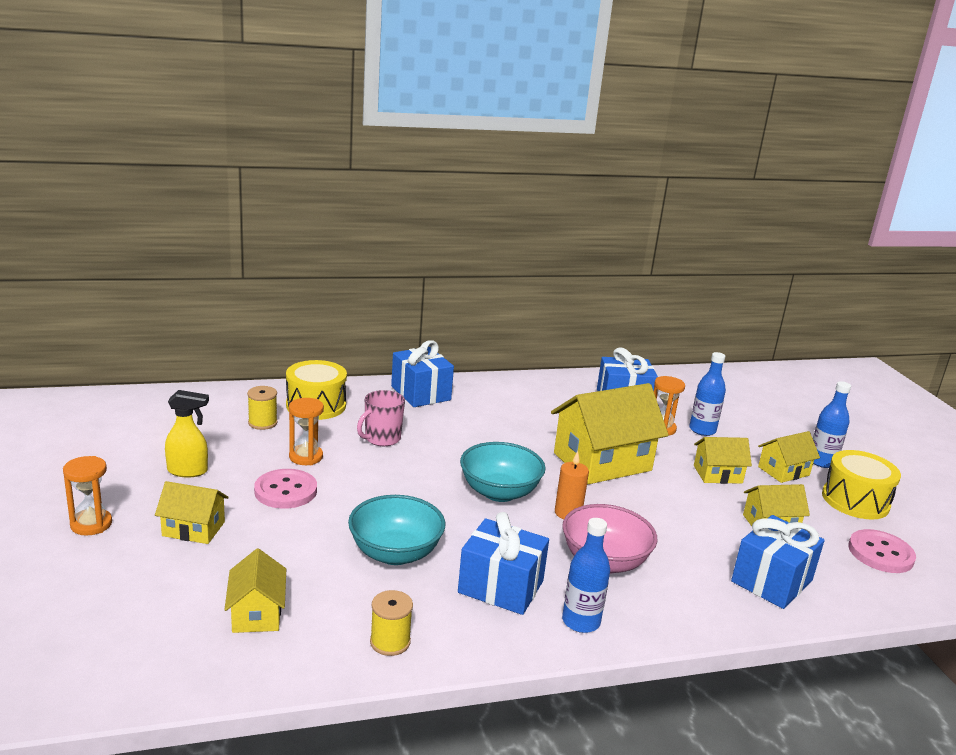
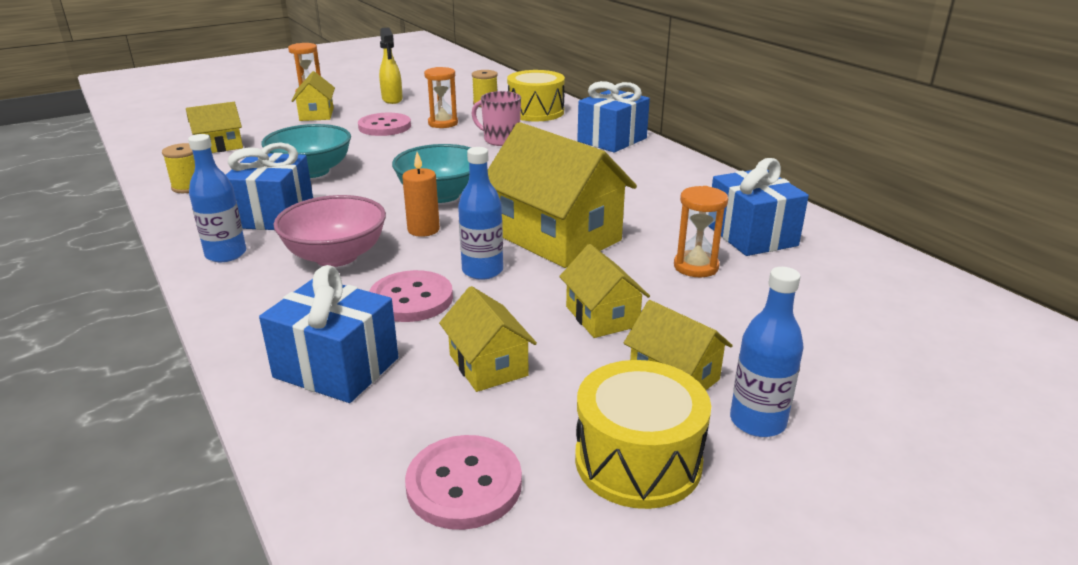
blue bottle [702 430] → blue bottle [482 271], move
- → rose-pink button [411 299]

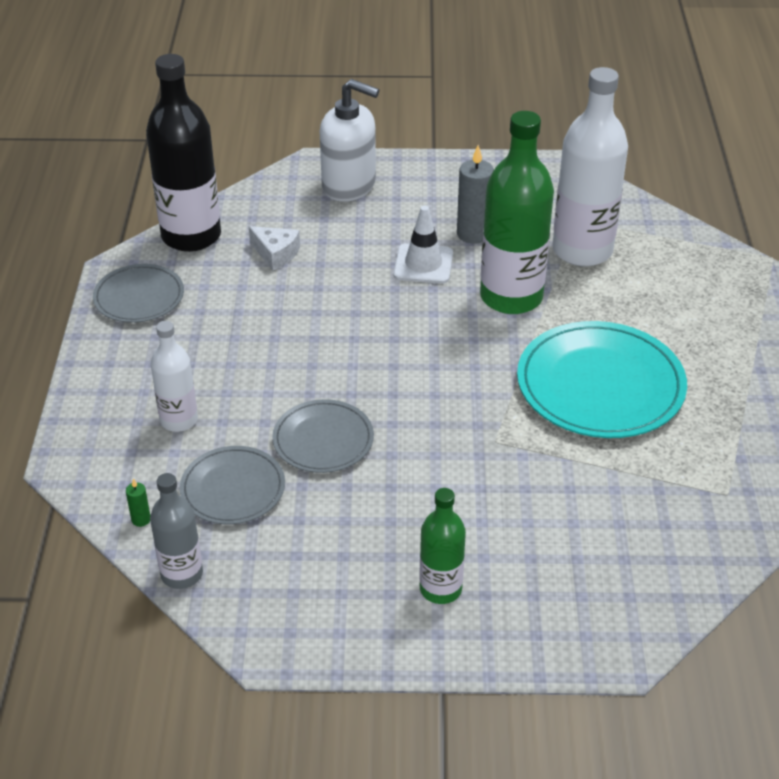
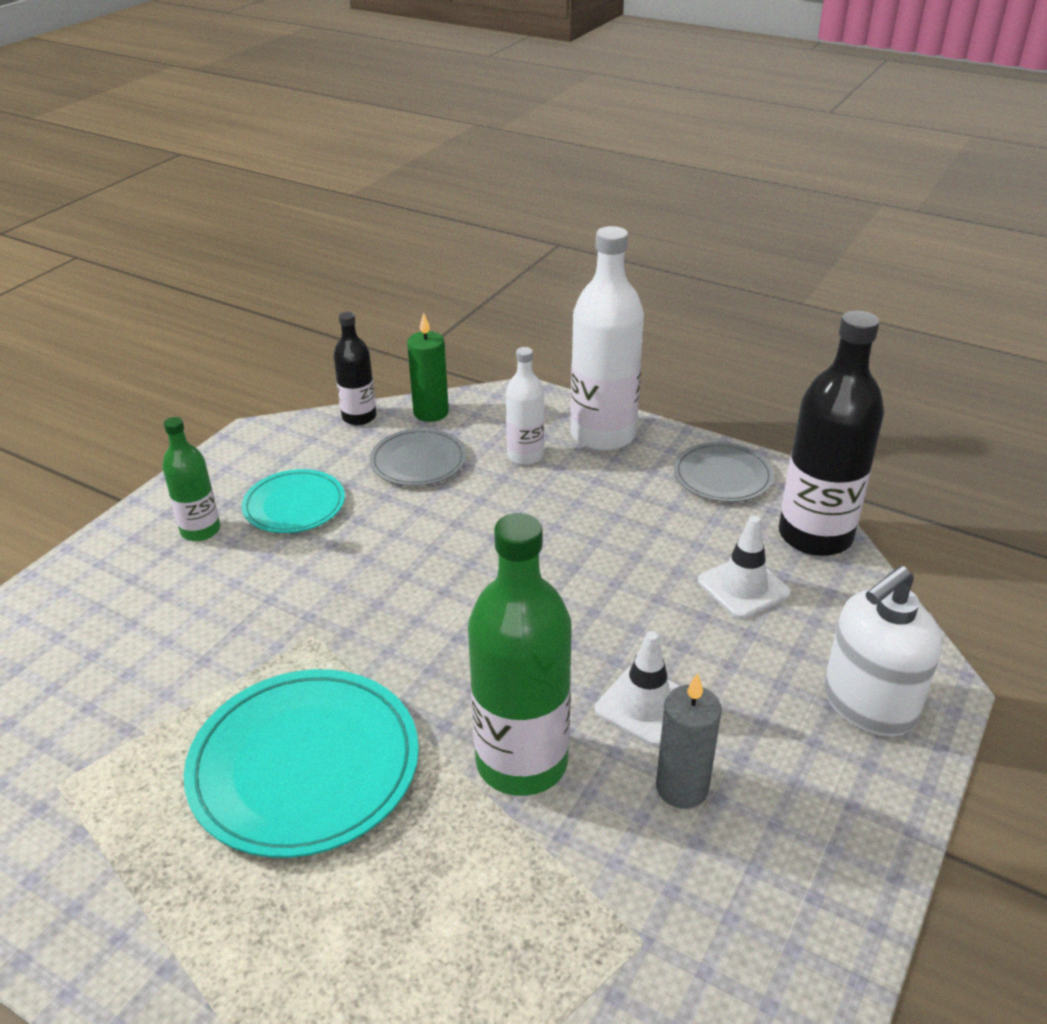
snow-white bottle [582 250] → snow-white bottle [603 435], move
snow-white cheese [276 254] → snow-white safety cone [743 587]
gray dinner plate [323 439] → -
gray bottle [182 574] → black bottle [359 417]
green pillar candle [141 519] → green pillar candle [431 412], x2.16
- → teal dinner plate [294 505]

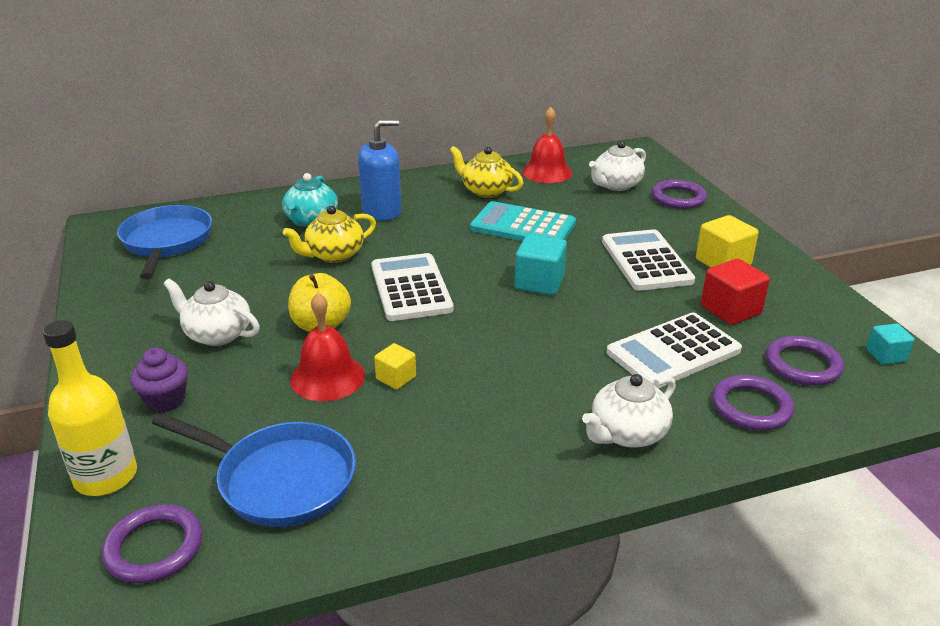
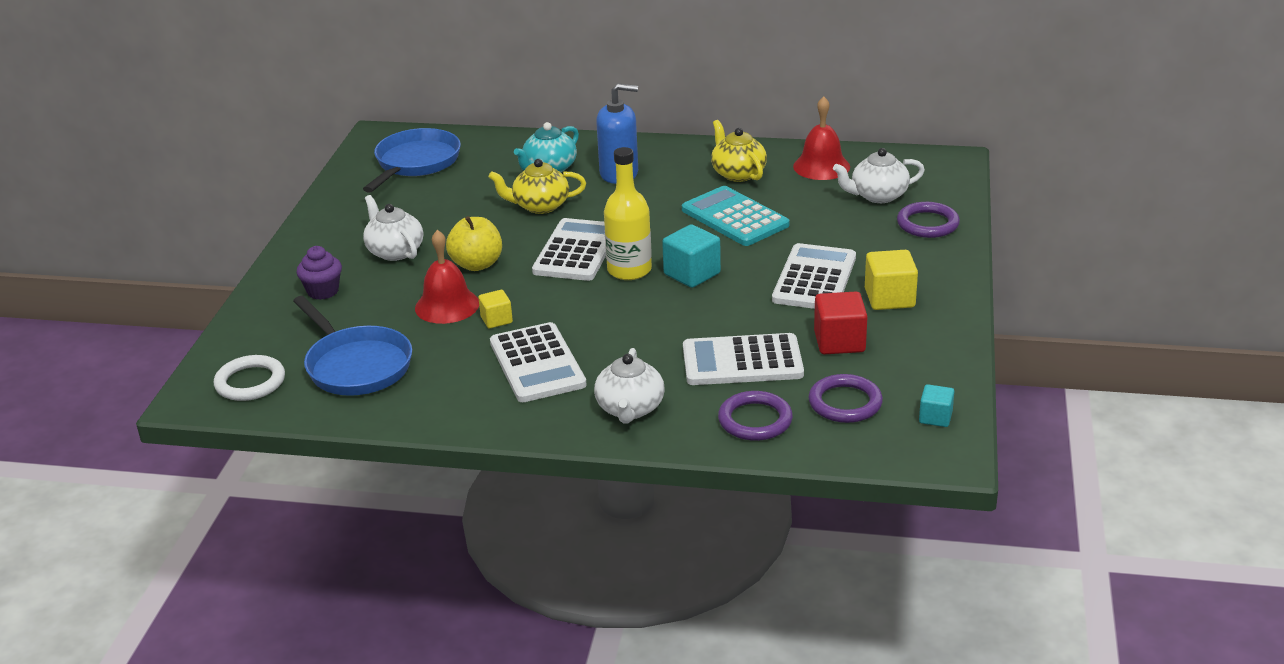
bright yellow bottle [106 477] → bright yellow bottle [629 270], move
snow-white tea pot [627 434] → snow-white tea pot [630 409], 75 degrees counterclockwise
royal purple ring [154 547] → snow-white ring [250 382]
- → snow-white adding machine [537 364]

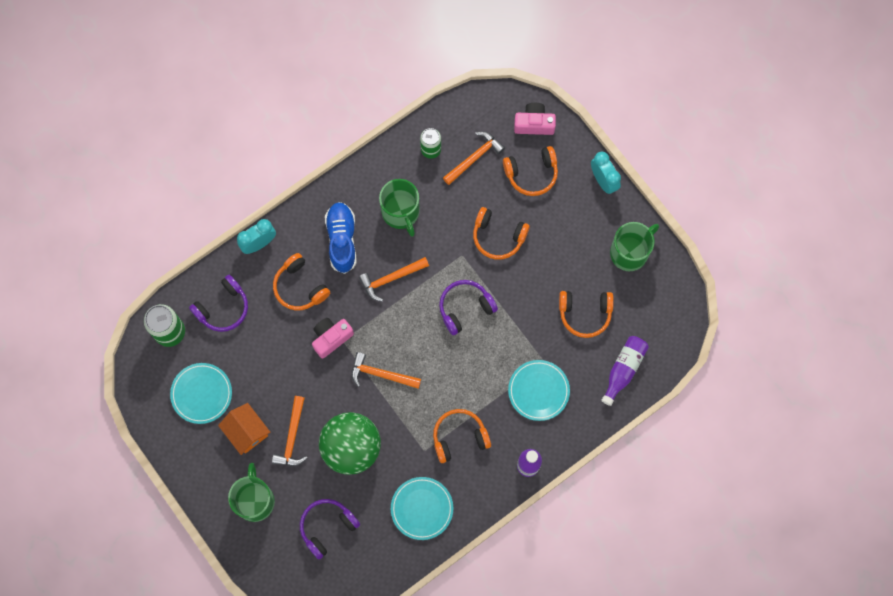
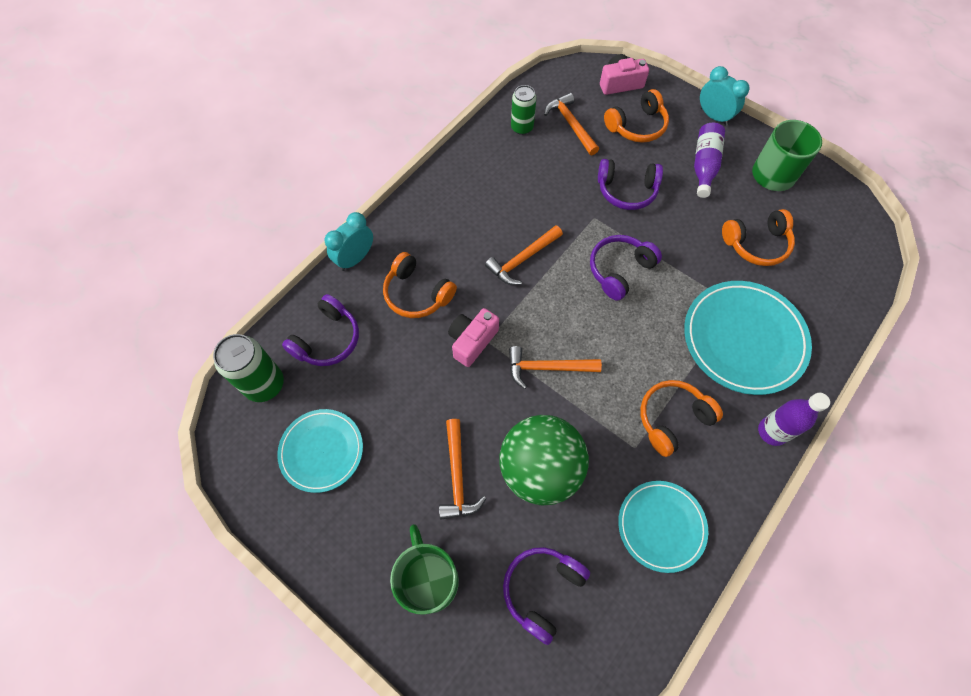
bright orange hammer [474 158] → bright orange hammer [571 125], 60 degrees counterclockwise
green coffee mug [401 212] → -
blue lace-up shoe [342 240] → -
bright orange over-ear headphones [498 236] → royal purple over-ear headphones [626 190]
royal purple bottle [623 369] → royal purple bottle [704 165], move
teal dinner plate [538 391] → teal dinner plate [743 339], x1.59
bright orange cottage [246 431] → -

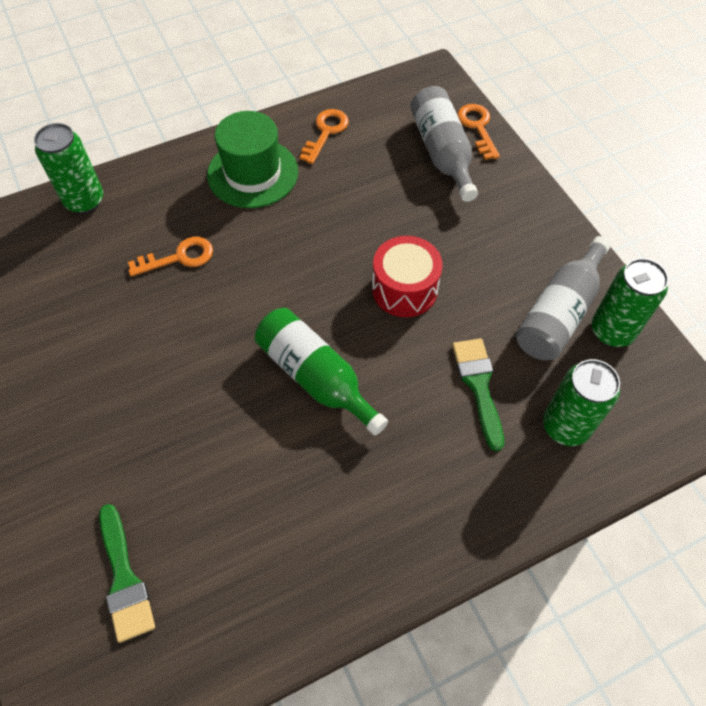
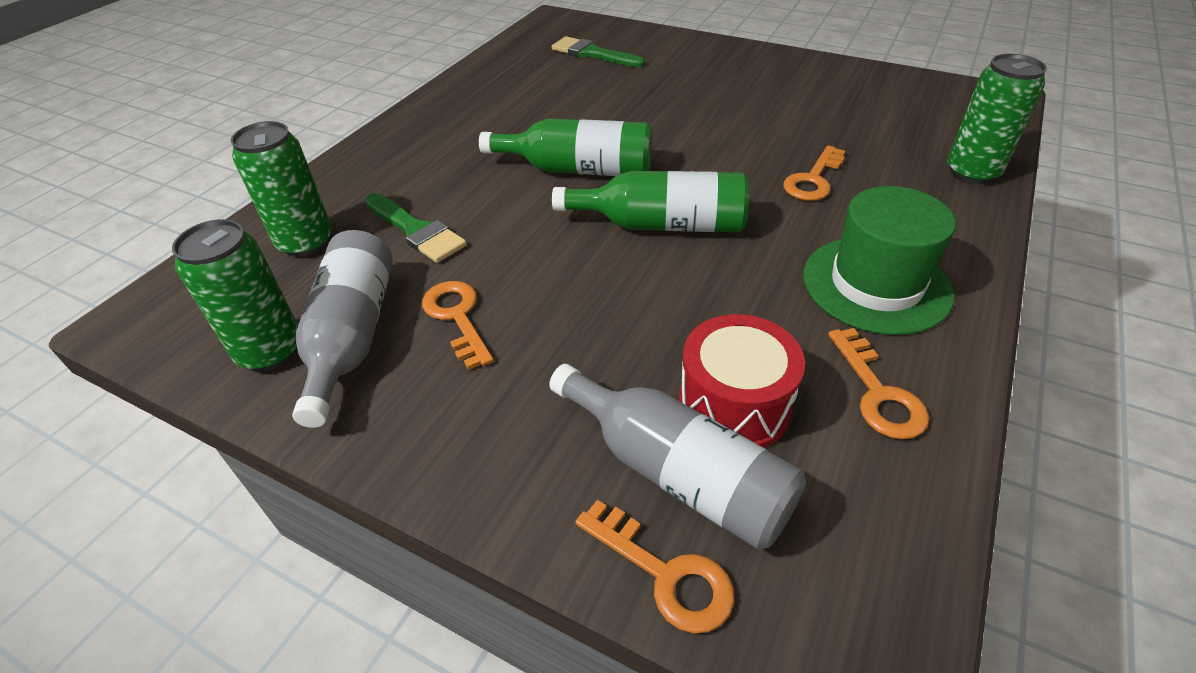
scarlet drum [404 289] → scarlet drum [734 405], move
- → green bottle [662 225]
- → bright orange latchkey [457 318]

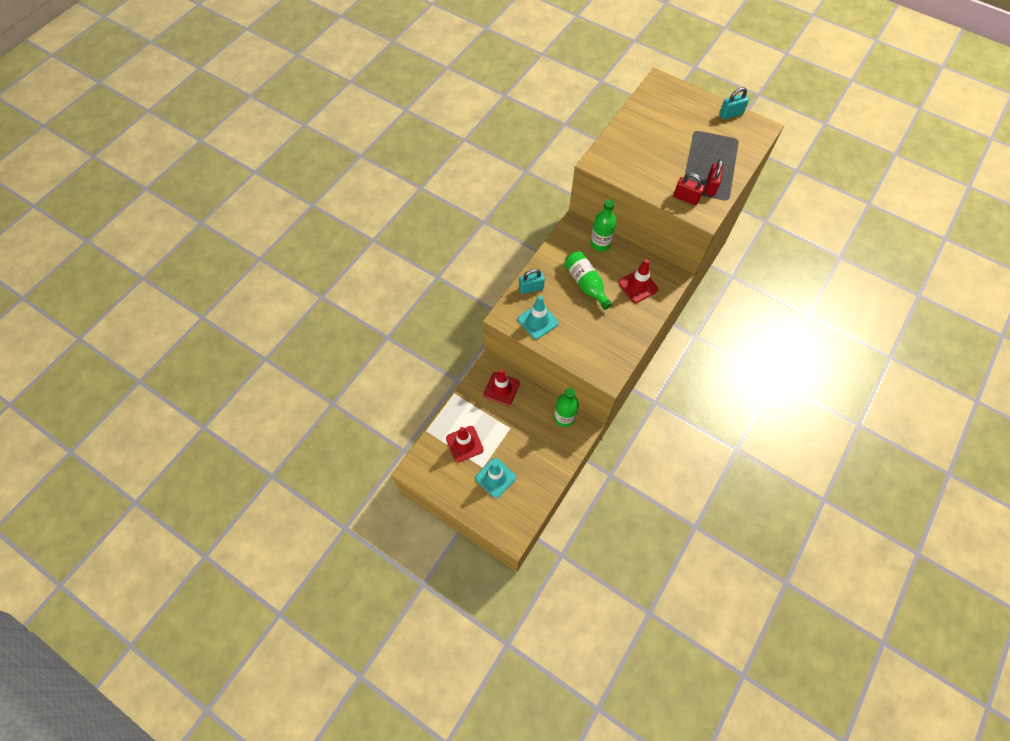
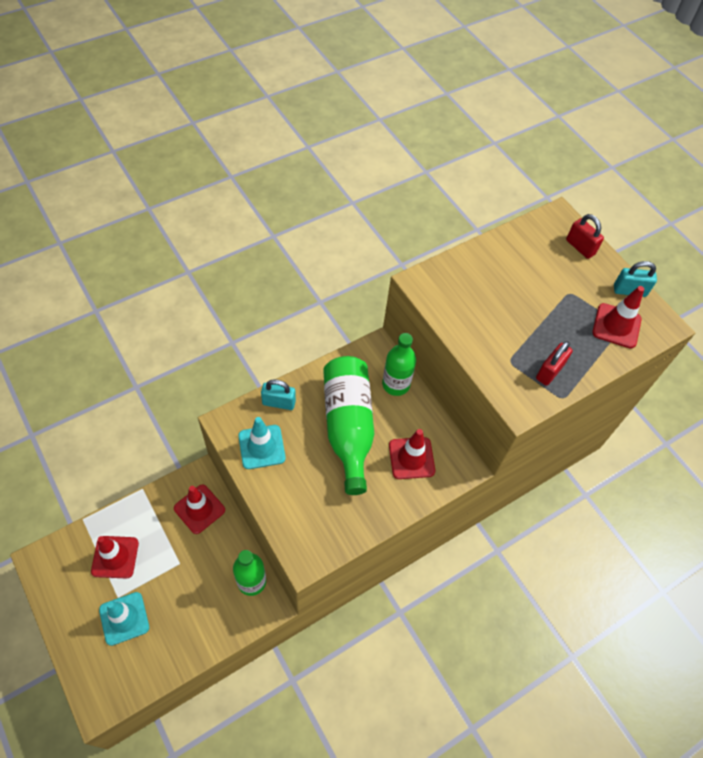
scarlet lock [686 198] → scarlet lock [580 247], move
green bottle [586 284] → green bottle [348 426], x1.54
- → scarlet safety cone [616 326]

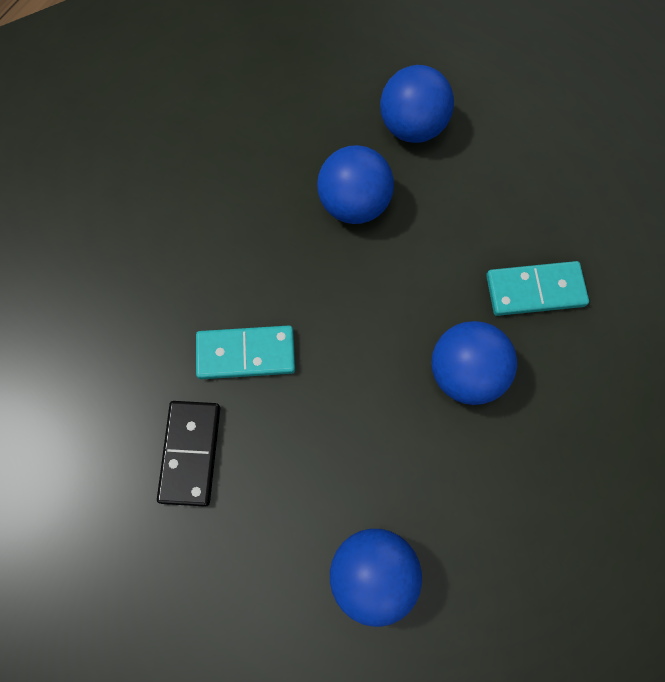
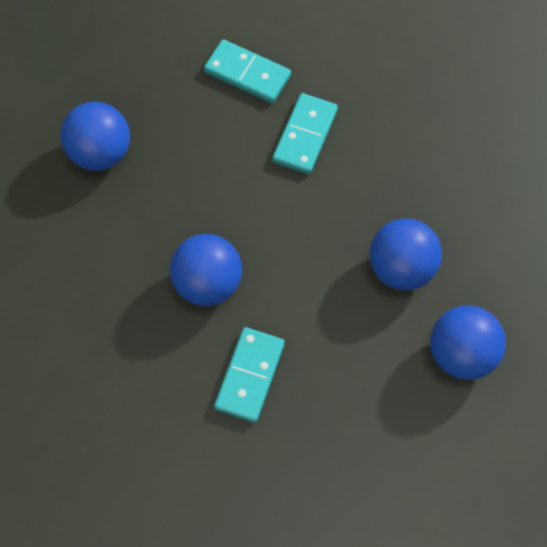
black domino tile [190 453] → teal domino tile [247 73]

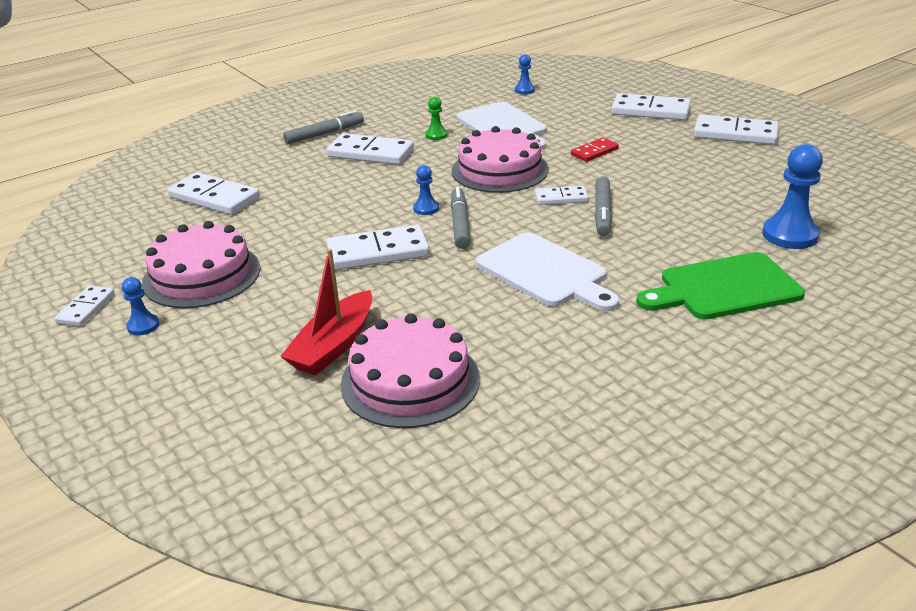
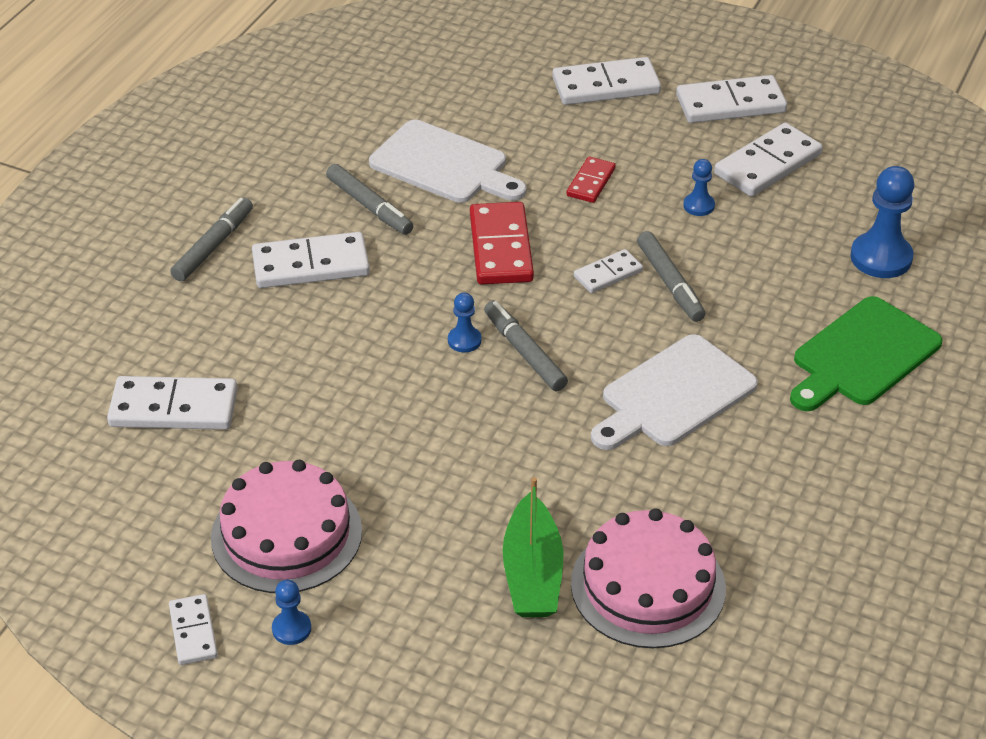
blue chess pawn [524 90] → blue chess pawn [699 206], move
green chess pawn [436 135] → gray marker pen [370 206]
rose-pink layer cake [499 170] → scarlet domino tile [501 248]
snow-white domino tile [378 252] → snow-white domino tile [767 164], move
snow-white bread board [545 272] → snow-white bread board [673 395], 120 degrees clockwise
scarlet toy boat [333 345] → green toy boat [532 573]

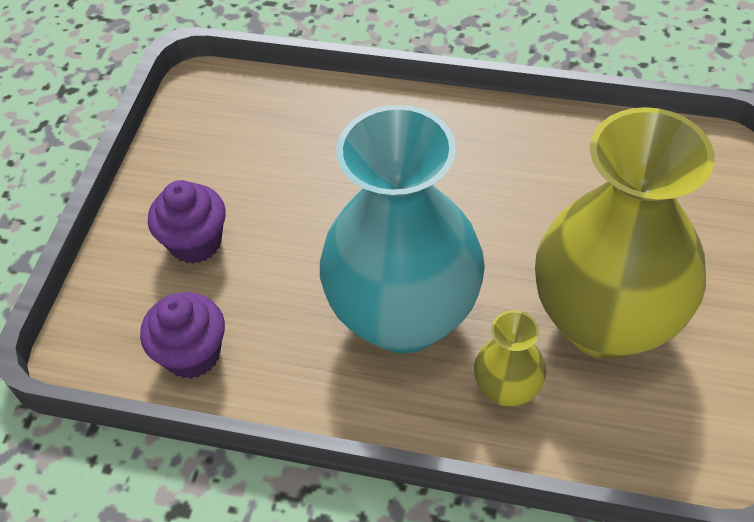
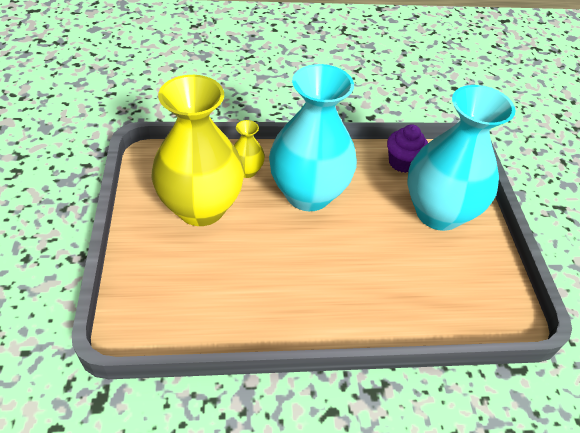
royal purple cupcake [195 242] → teal vase [438 212]

